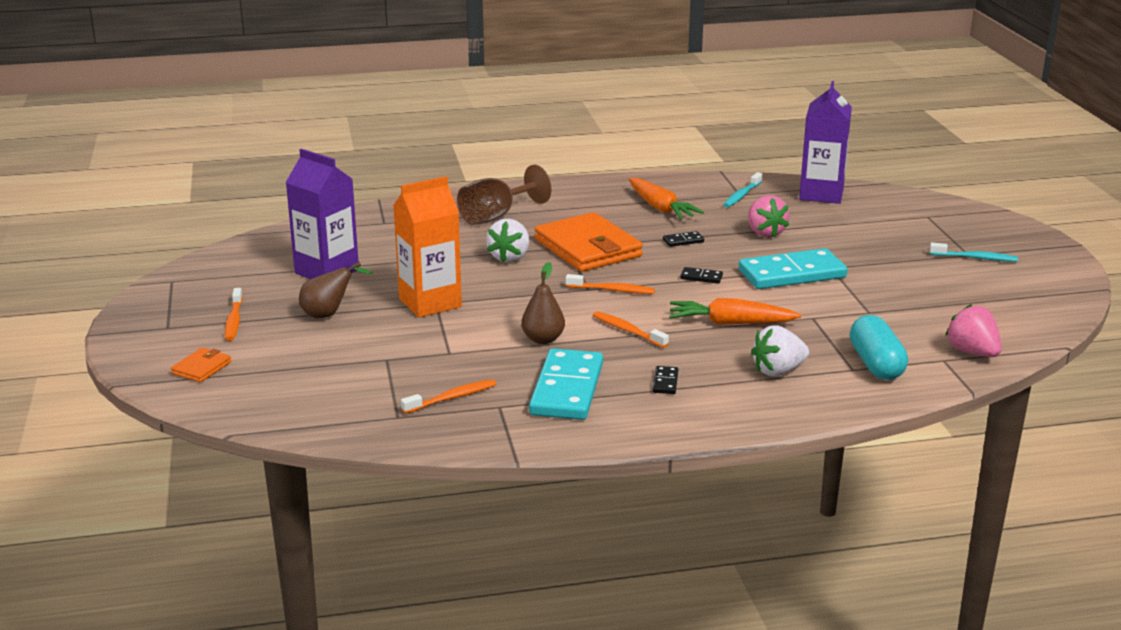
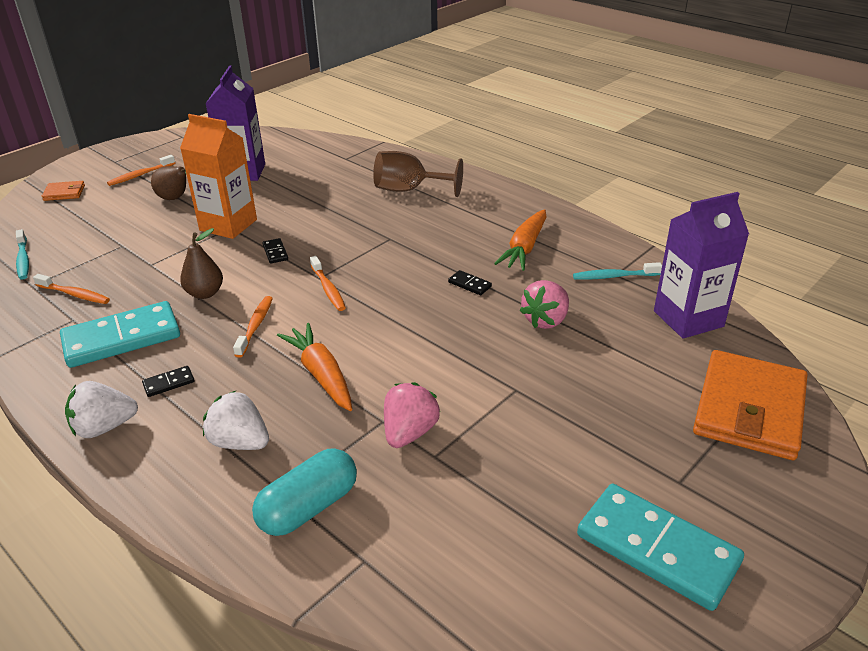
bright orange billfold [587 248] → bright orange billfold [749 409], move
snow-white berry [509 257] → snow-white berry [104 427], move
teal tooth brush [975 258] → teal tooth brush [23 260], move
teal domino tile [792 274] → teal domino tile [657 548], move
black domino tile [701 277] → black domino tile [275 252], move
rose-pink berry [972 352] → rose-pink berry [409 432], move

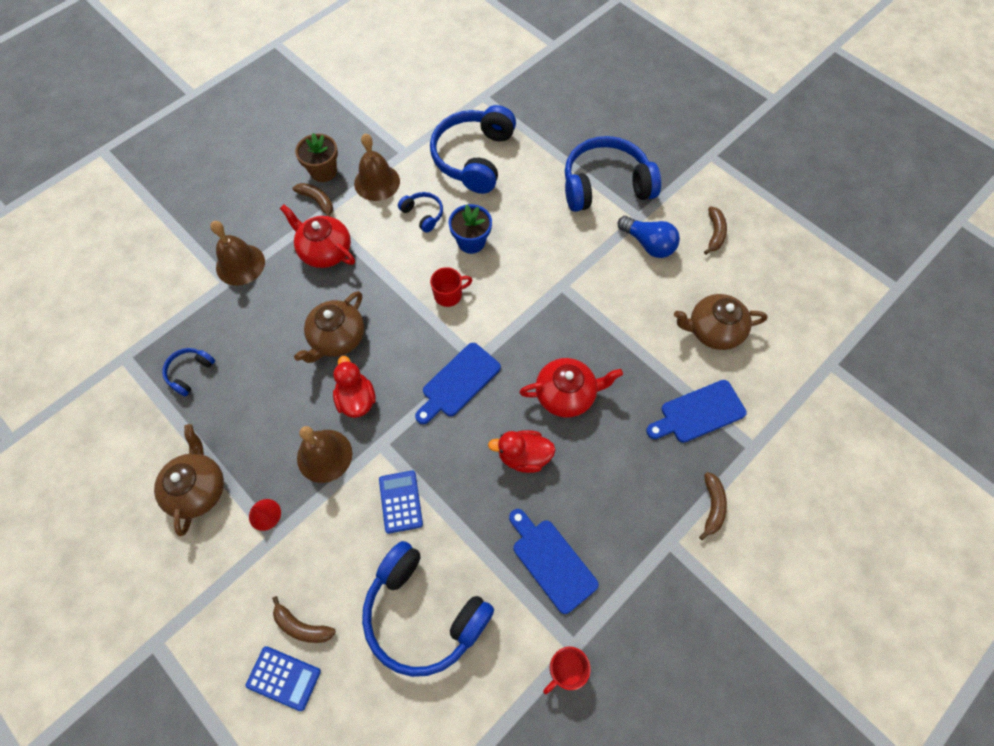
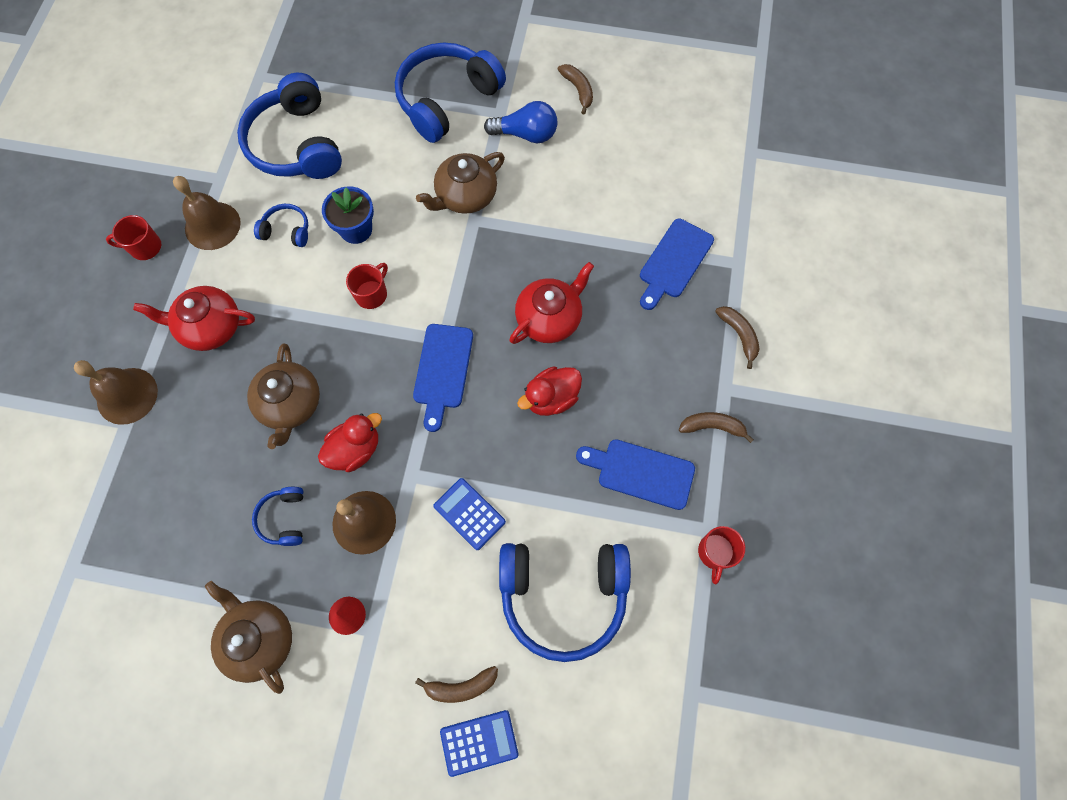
russet potted plant [323 171] → scarlet coffee mug [145 247]
russet banana [317 201] → russet banana [712 427], move
russet tea pot [713 330] → russet tea pot [465 196], move
blue over-ear headphones [190 372] → blue over-ear headphones [284 519], move
scarlet rubber duck [356 399] → scarlet rubber duck [355 449], 105 degrees clockwise

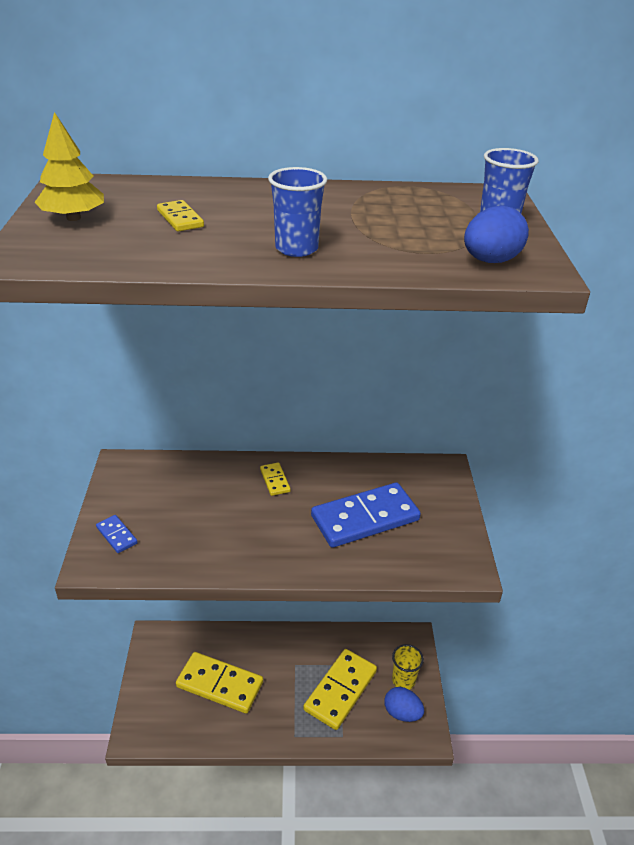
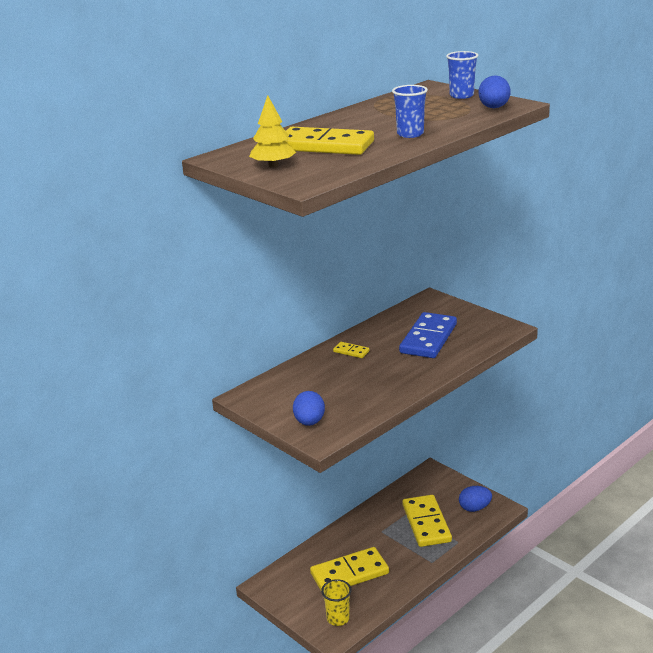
bright yellow domino tile [180 219] → bright yellow domino tile [325 146], x2.28
blue domino tile [117 535] → blue egg [309 422]
bright yellow cup [403 680] → bright yellow cup [338 618], move

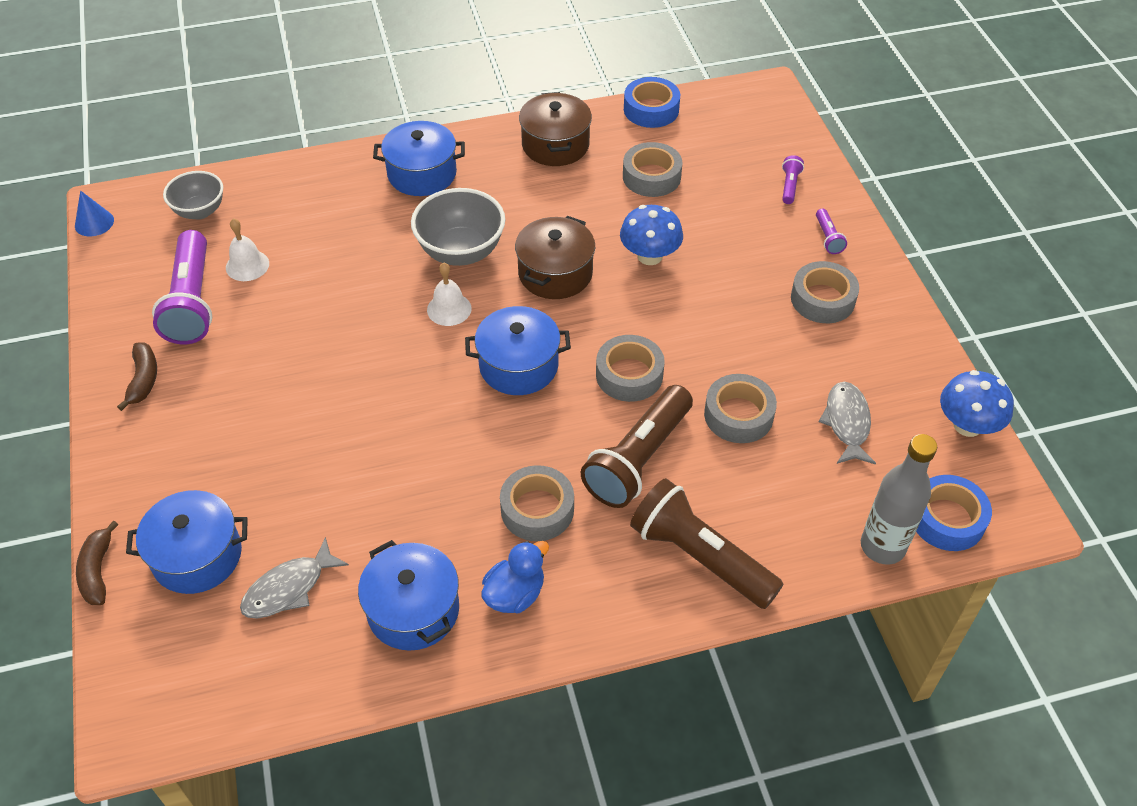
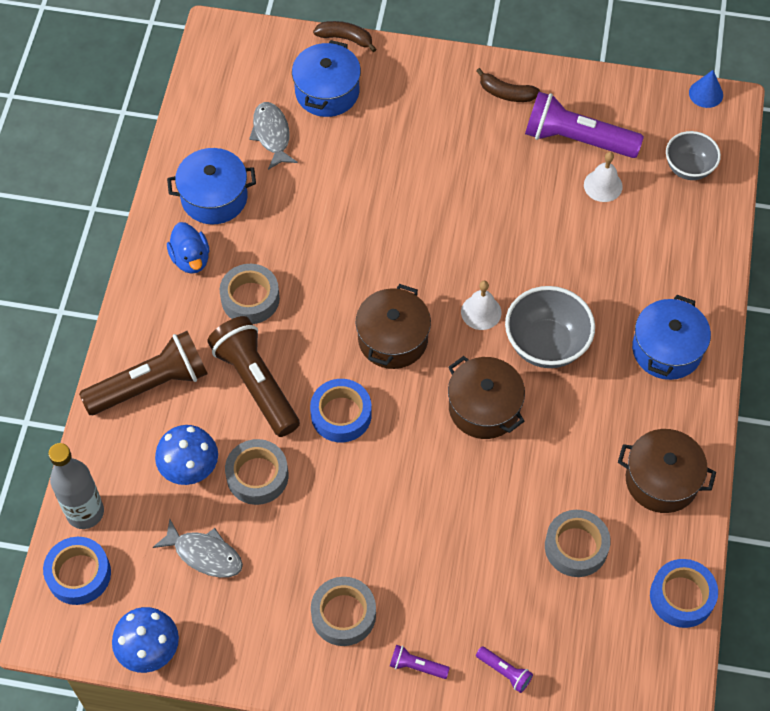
blue fungus [649 256] → blue fungus [189 467], move
blue stockpot [518 366] → russet stockpot [393 339]
gray roll of tape [629 375] → blue roll of tape [341 414]

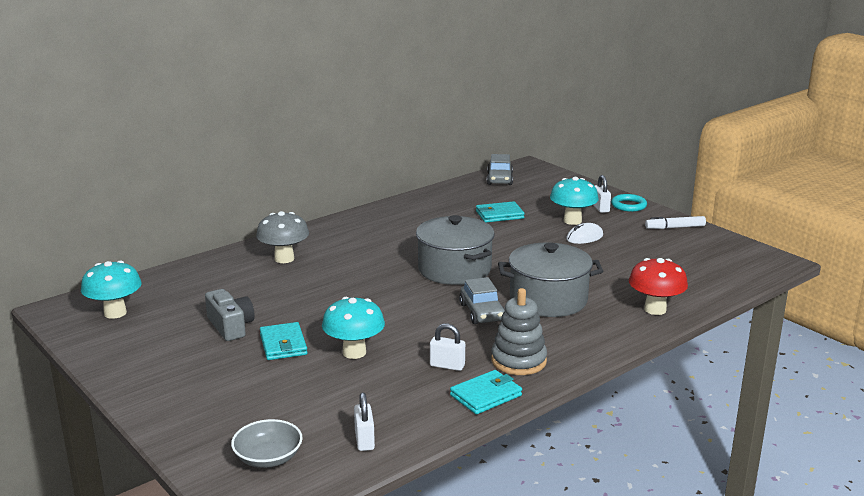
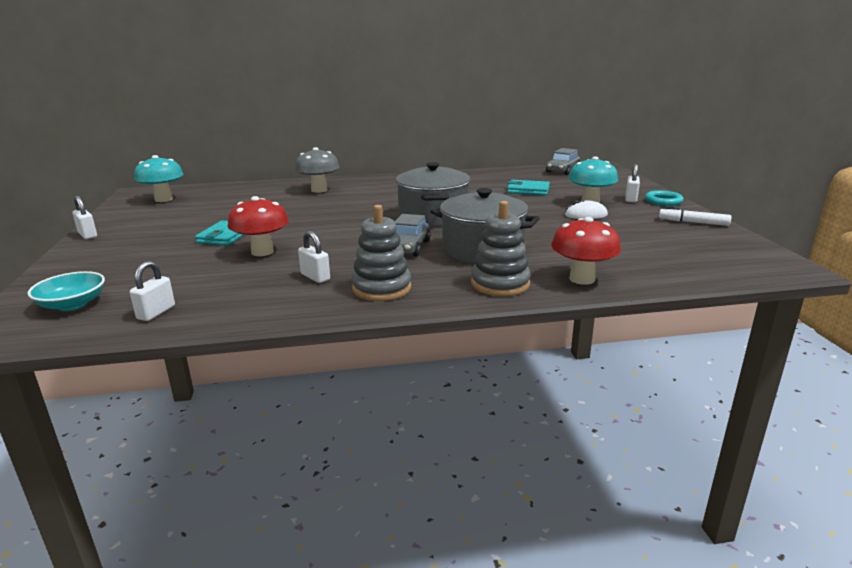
gray photo camera [231 326] → -
teal fungus [354 352] → scarlet fungus [262 252]
teal billfold [485 395] → -
gray serving bowl [268 458] → teal serving bowl [72 304]
- → snow-white lock [87 235]
- → gray stacking rings [500 284]

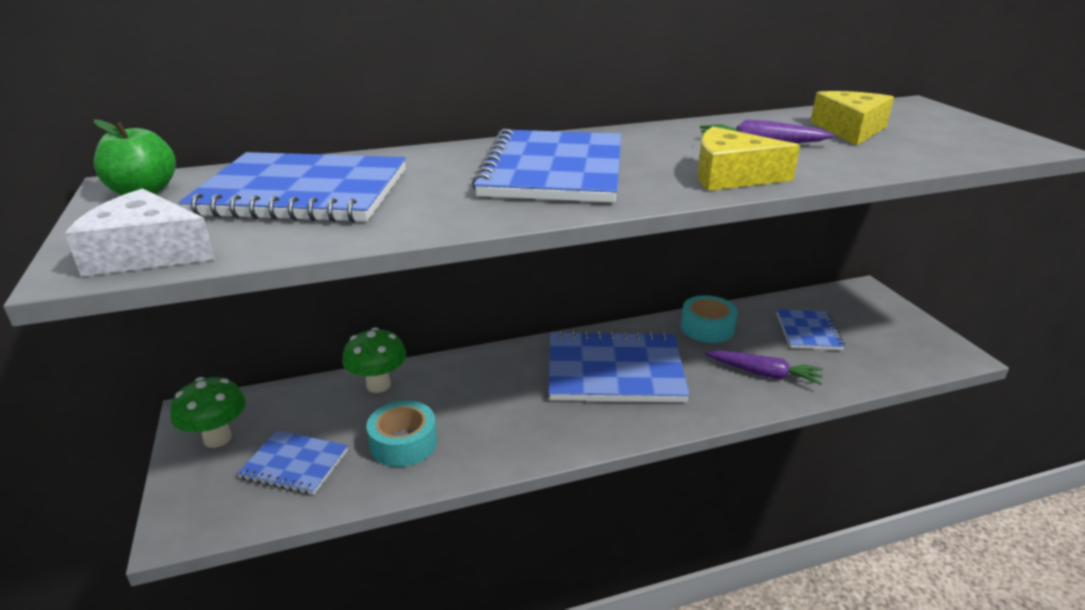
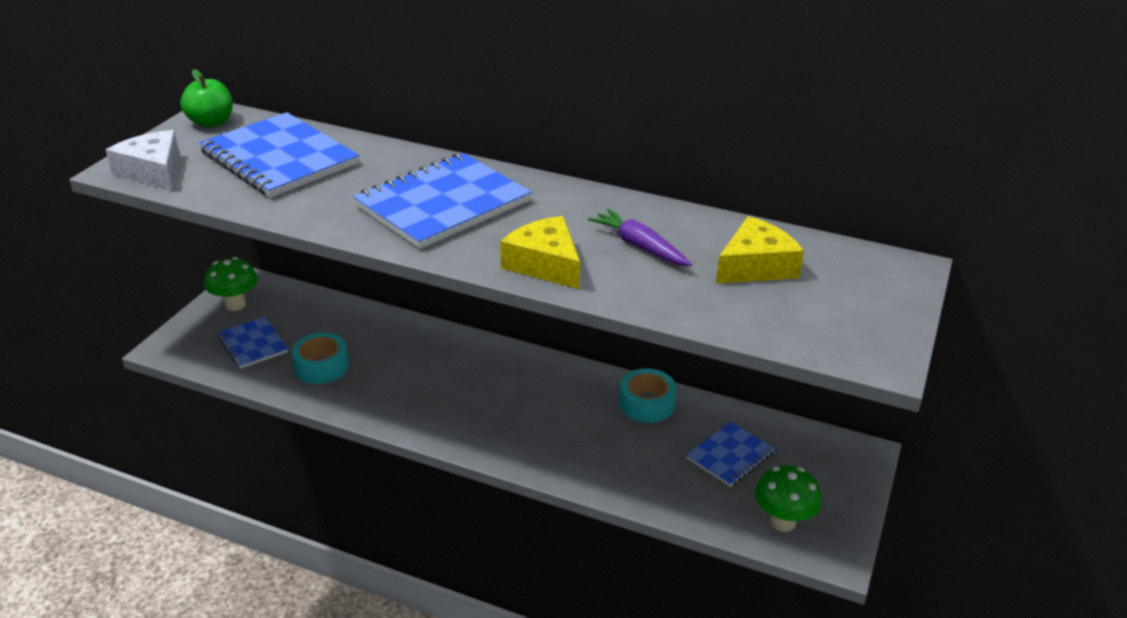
green fungus [378 385] → green fungus [783 522], move
blue notepad [614 370] → -
royal purple root vegetable [763 374] → -

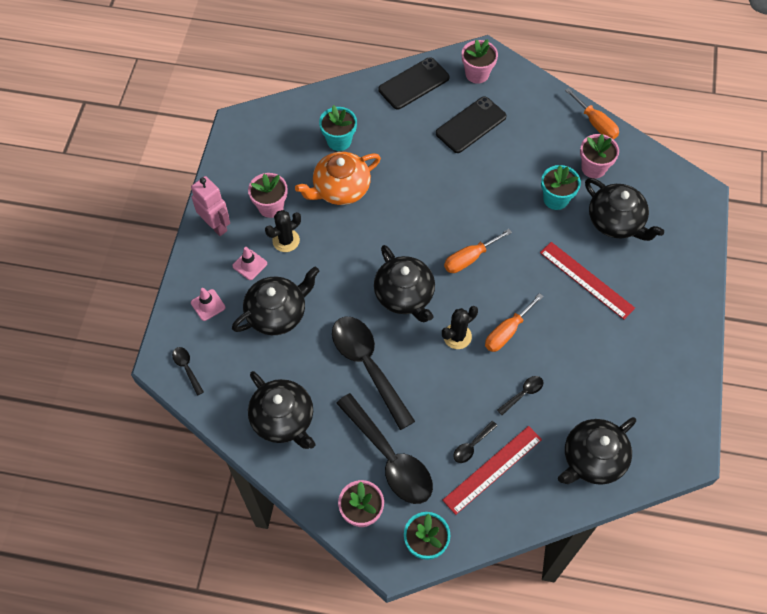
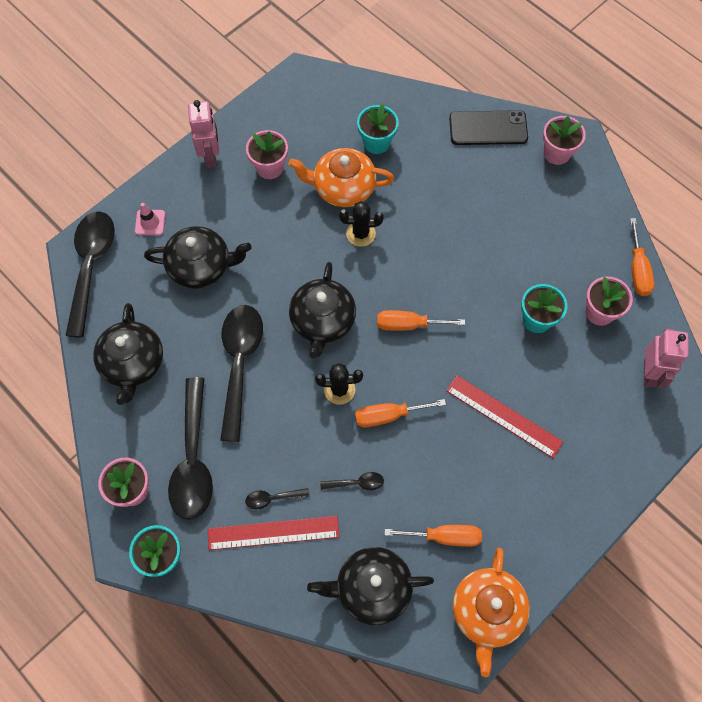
black phone [471 125] → -
black tea pot [616 221] → -
black prickly plant [286 240] → black prickly plant [360 234], move
scarlet straightedge [586 280] → scarlet straightedge [503 416], 45 degrees counterclockwise
rose-pink safety cone [249 265] → -
black spoon [187 368] → black spoon [91 266], x2.35
- → rose-pink robot [649 373]
- → bright orange flat screwdriver [444 536]
- → bright orange tea pot [487 612]

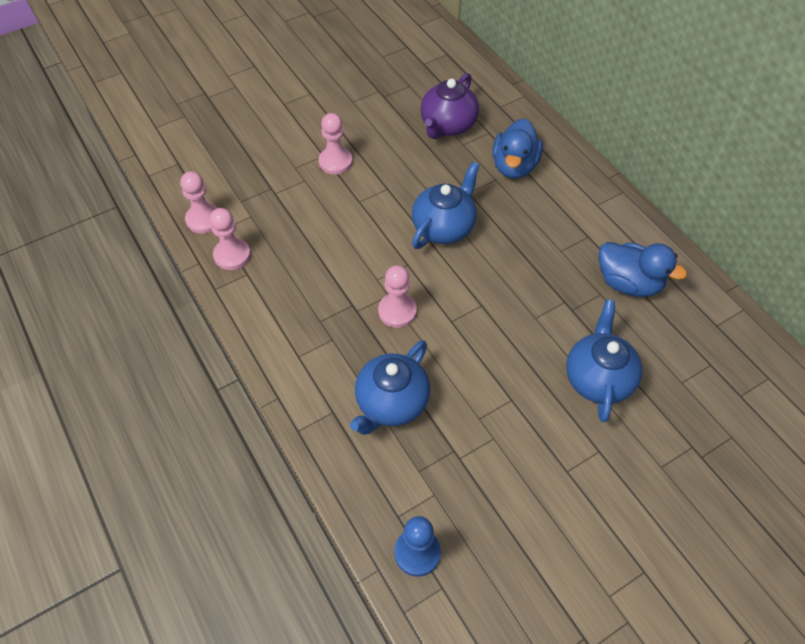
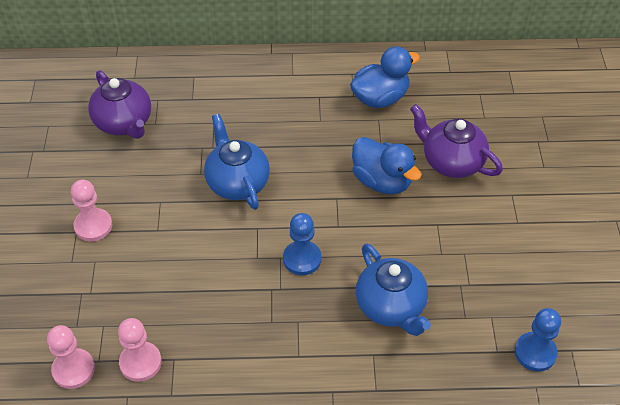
blue rubber duck [514 166] → blue rubber duck [382 181], move
rose-pink chess pawn [397 311] → blue chess pawn [302 259]
blue tea pot [598 378] → royal purple tea pot [451 162]

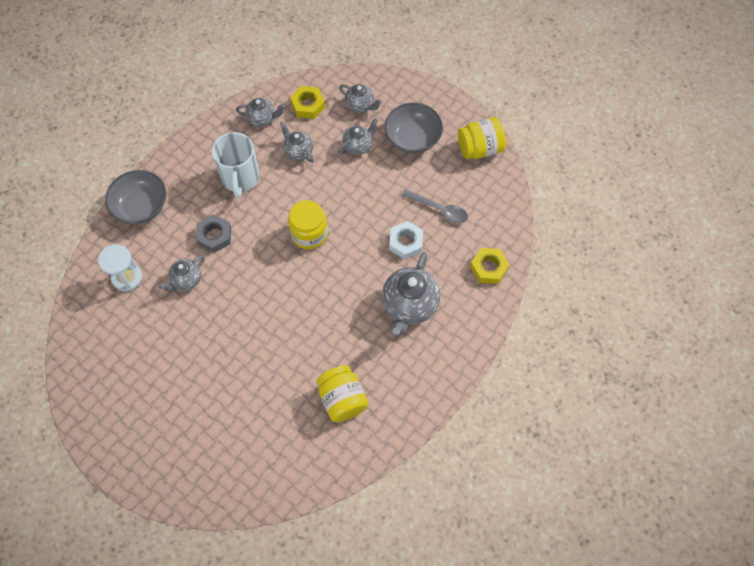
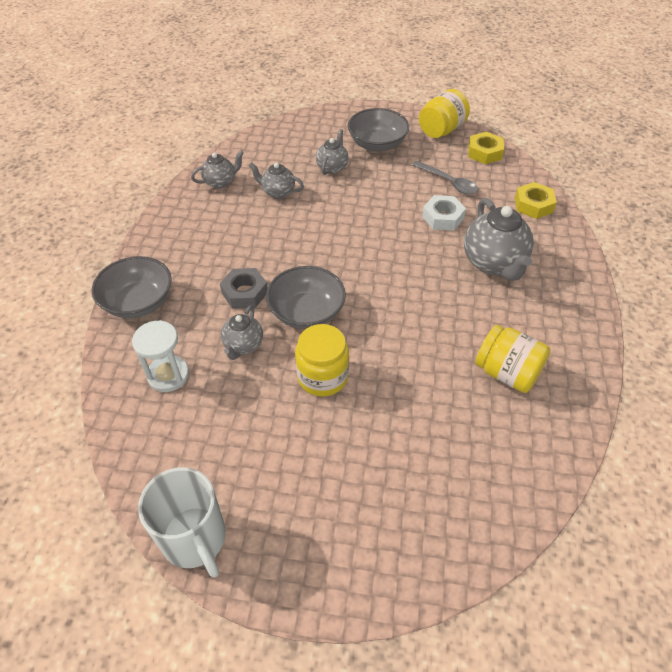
gray tea pot [360 105] → -
bright yellow nut [308 105] → bright yellow nut [484 152], move
snow-white coffee mug [240 178] → snow-white coffee mug [195 539], move
gray spoon [439 209] → gray spoon [448 182], 45 degrees clockwise
bright yellow jam jar [309 234] → bright yellow jam jar [322 376], move
- → gray serving bowl [306 312]

